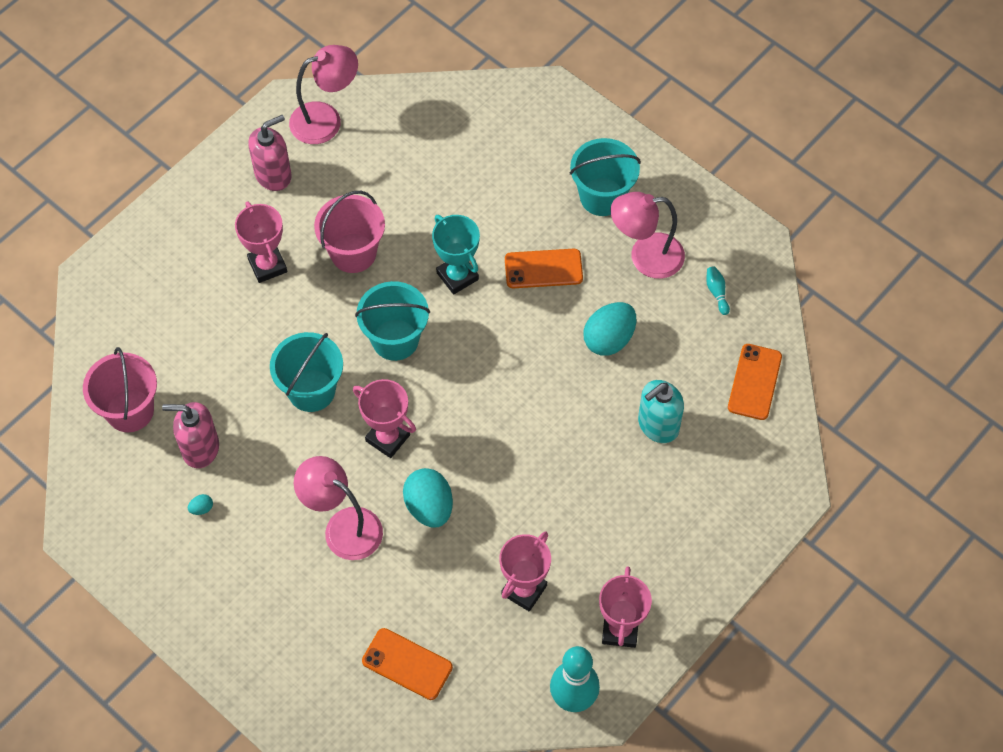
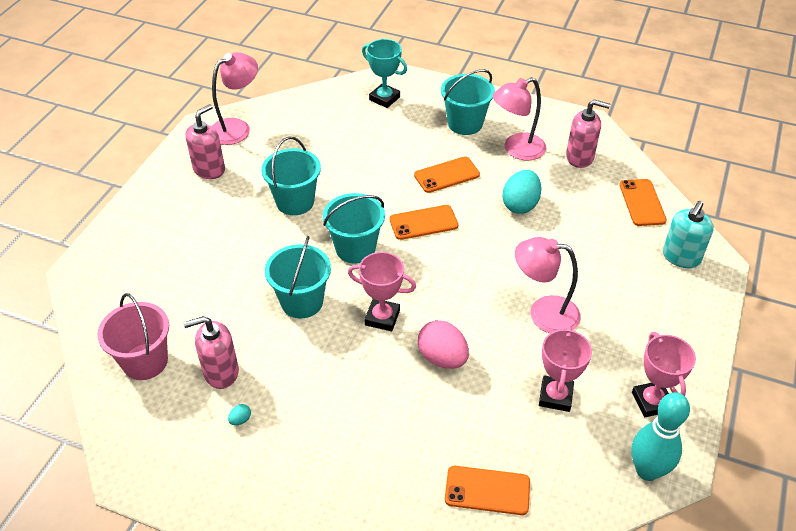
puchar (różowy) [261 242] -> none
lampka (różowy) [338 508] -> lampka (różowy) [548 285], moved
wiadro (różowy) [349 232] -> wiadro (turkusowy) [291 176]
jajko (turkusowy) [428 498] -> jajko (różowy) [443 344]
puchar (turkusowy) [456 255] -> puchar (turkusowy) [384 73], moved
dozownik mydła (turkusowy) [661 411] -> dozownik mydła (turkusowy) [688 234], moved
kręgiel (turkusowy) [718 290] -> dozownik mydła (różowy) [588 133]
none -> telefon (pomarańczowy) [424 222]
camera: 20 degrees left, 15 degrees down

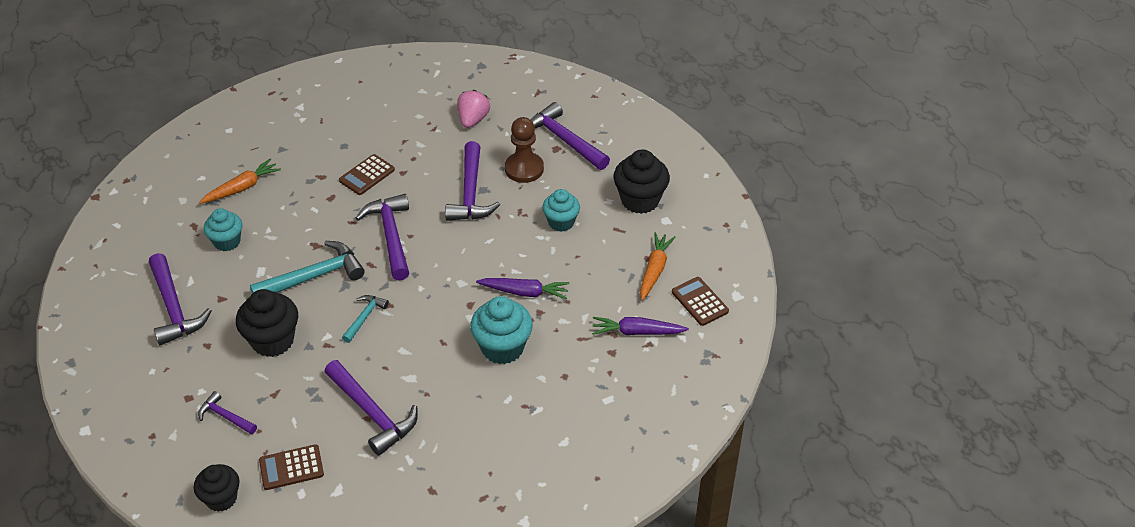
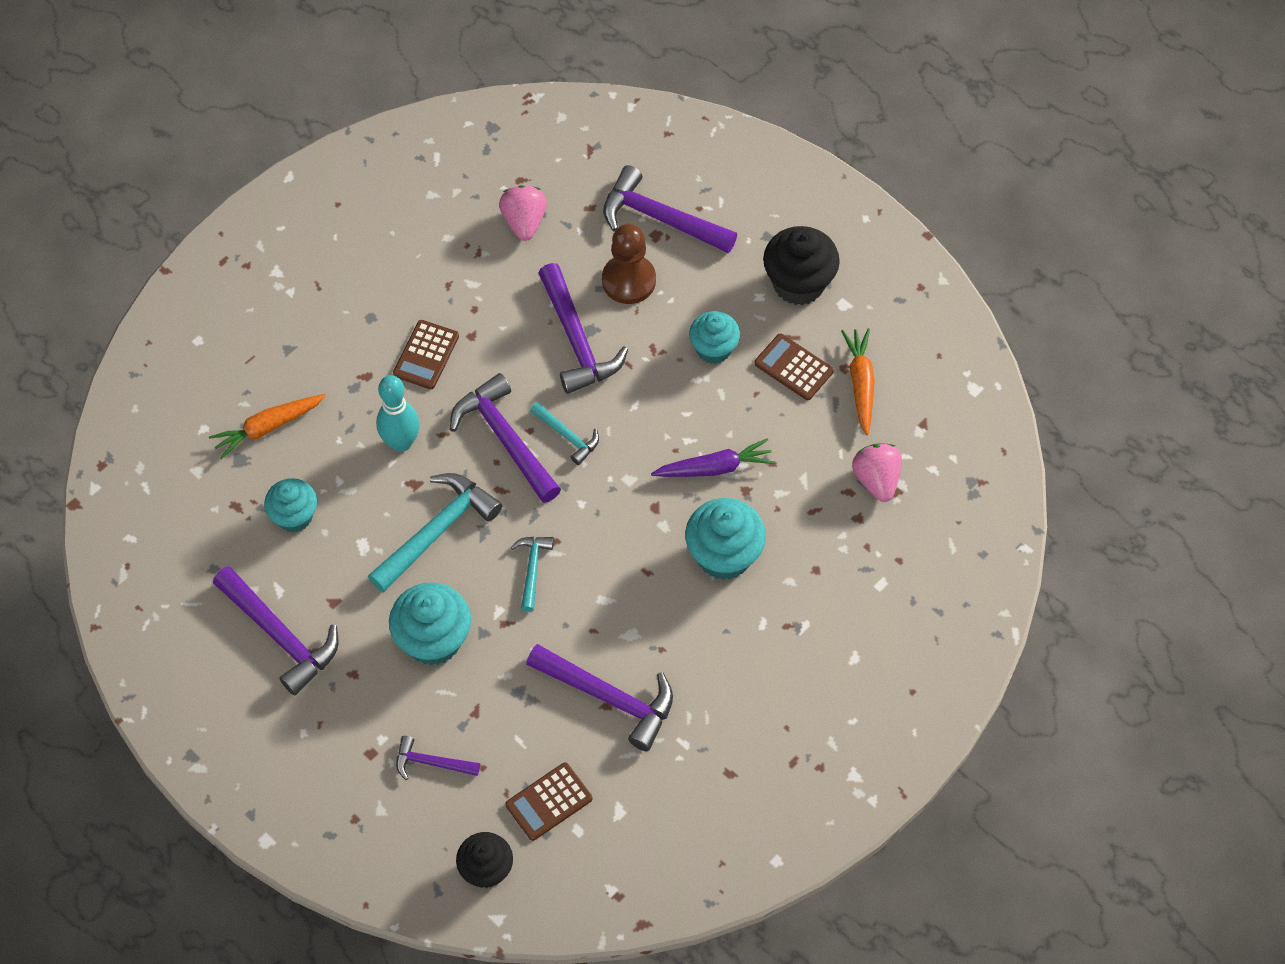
marchewka (pomarańczowy) [240 181] -> marchewka (pomarańczowy) [267 426], 150 degrees counterclockwise
muffinka (czarny) [267 323] -> muffinka (turkusowy) [430 623]
marchewka (fioletowy) [640 326] -> truskawka (różowy) [877 472]
kalkulator (brązowy) [700 301] -> kalkulator (brązowy) [794 366], moved
none -> kręgiel (turkusowy) [398 413]
none -> młotek (turkusowy) [564 433]
camera: 20 degrees left, 15 degrees up

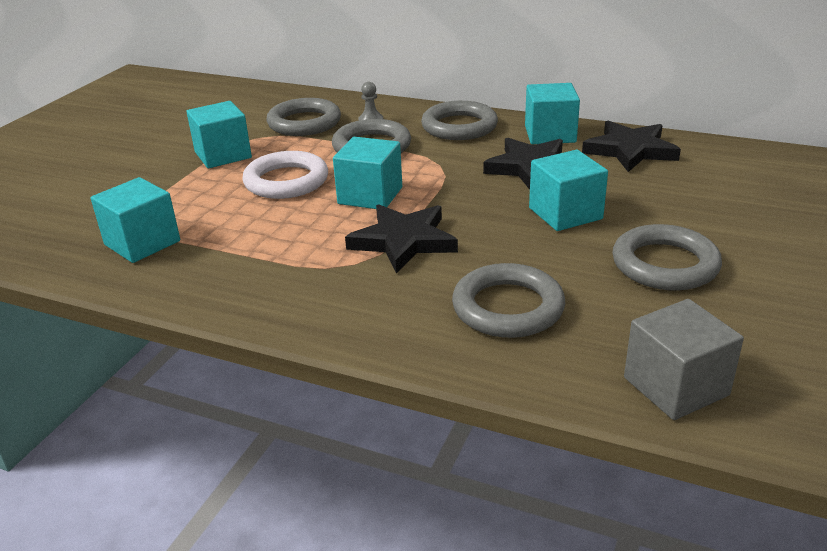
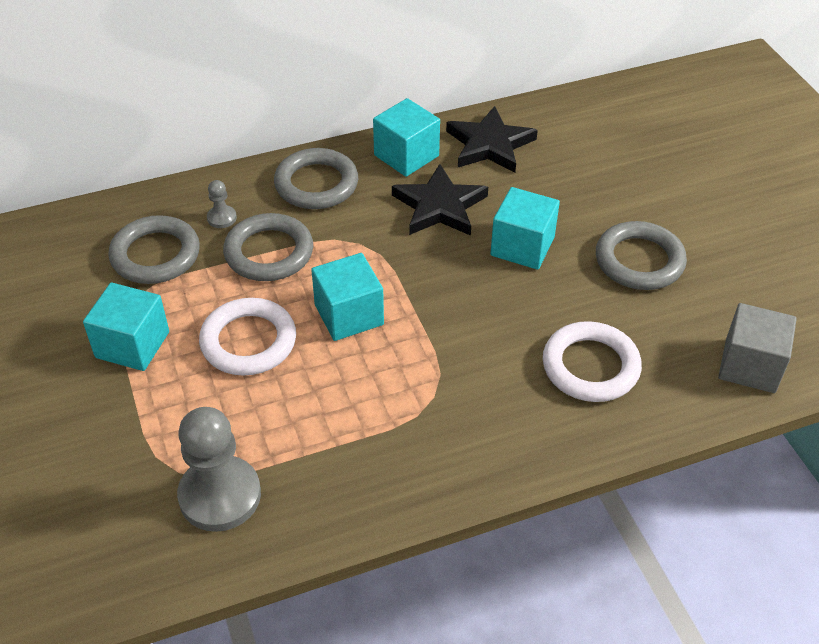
sześcian (turkusowy) [135 220] -> pionek (szary) [219 469]
gwiazda (czarny) [401 239] -> none
pierścień (szary) [508 300] -> pierścień (biały) [592 361]
camera: 45 degrees left, 15 degrees up

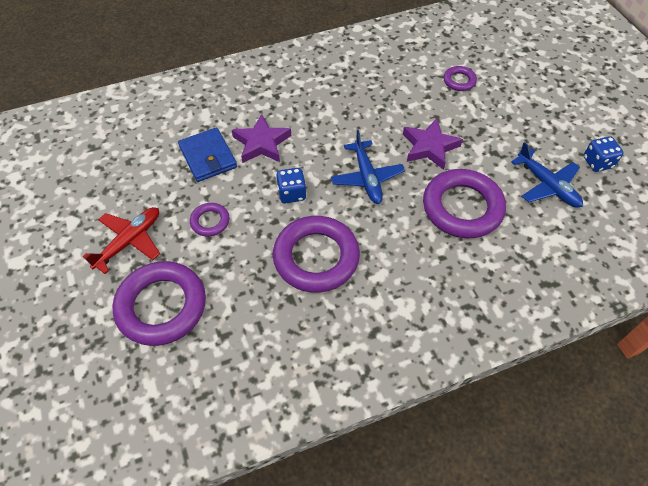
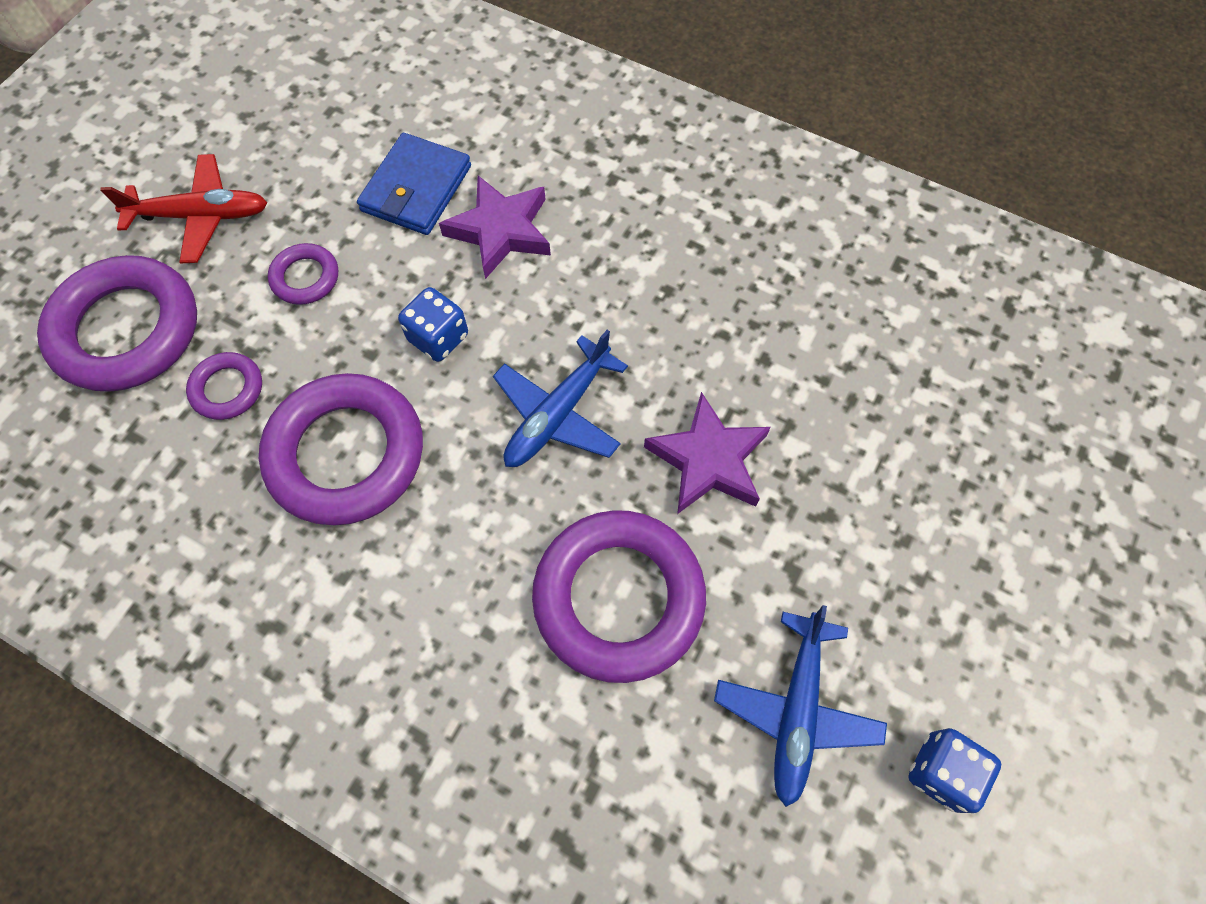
pierścień (fioletowy) [460 78] -> pierścień (fioletowy) [224 386], moved
camera: 50 degrees right, 10 degrees up

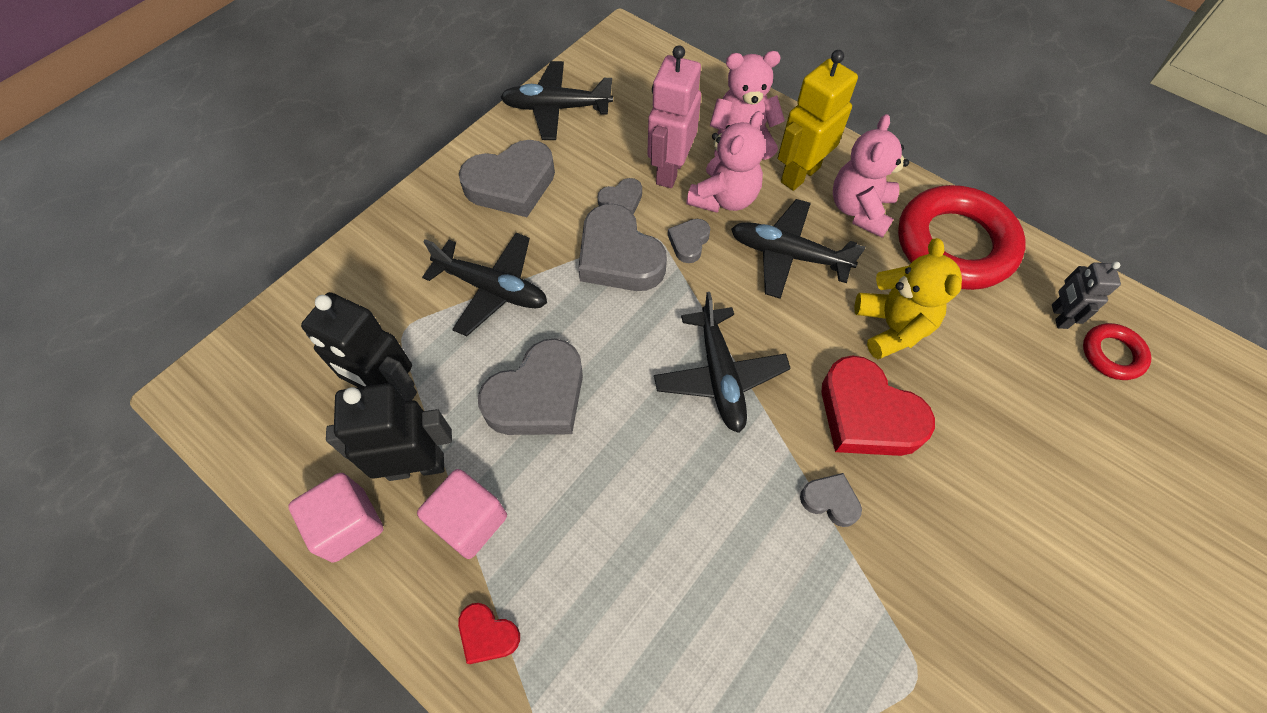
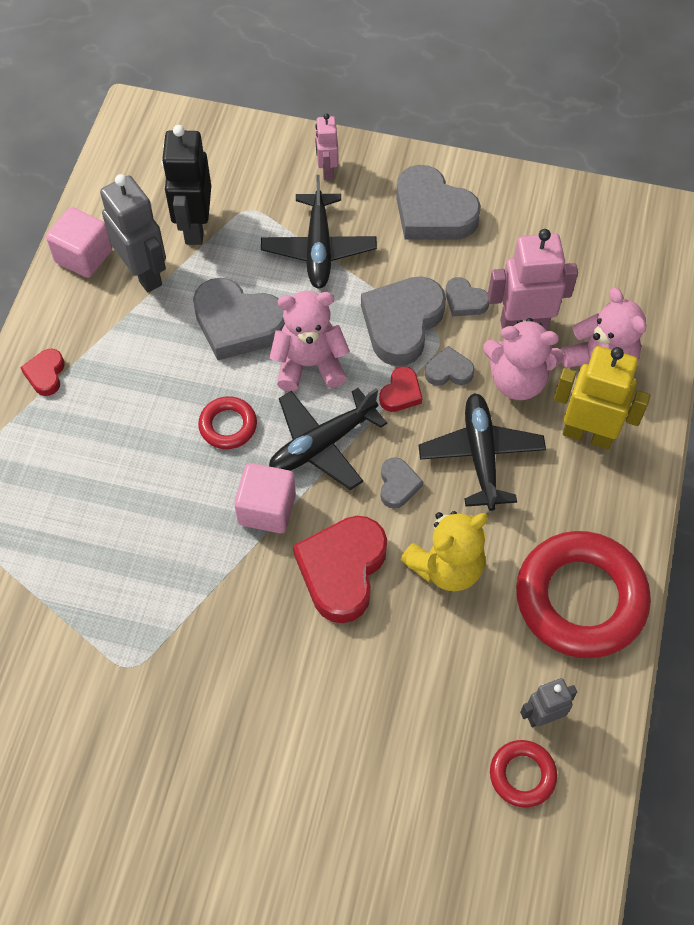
robot (czarny) [389 432] -> robot (szary) [133 233]
sześcian (różowy) [462 514] -> sześcian (różowy) [265 498], moved
samolot (czarny) [557 100] -> none
serce (szary) [831 500] -> serce (szary) [402 483], moved
miś (różowy) [871 176] -> miś (różowy) [309 341], moved
none -> pierścień (czerwony) [227 422]
none -> robot (różowy) [326 146]
none -> serce (czerwony) [401 389]
camera: 65 degrees right, 0 degrees up

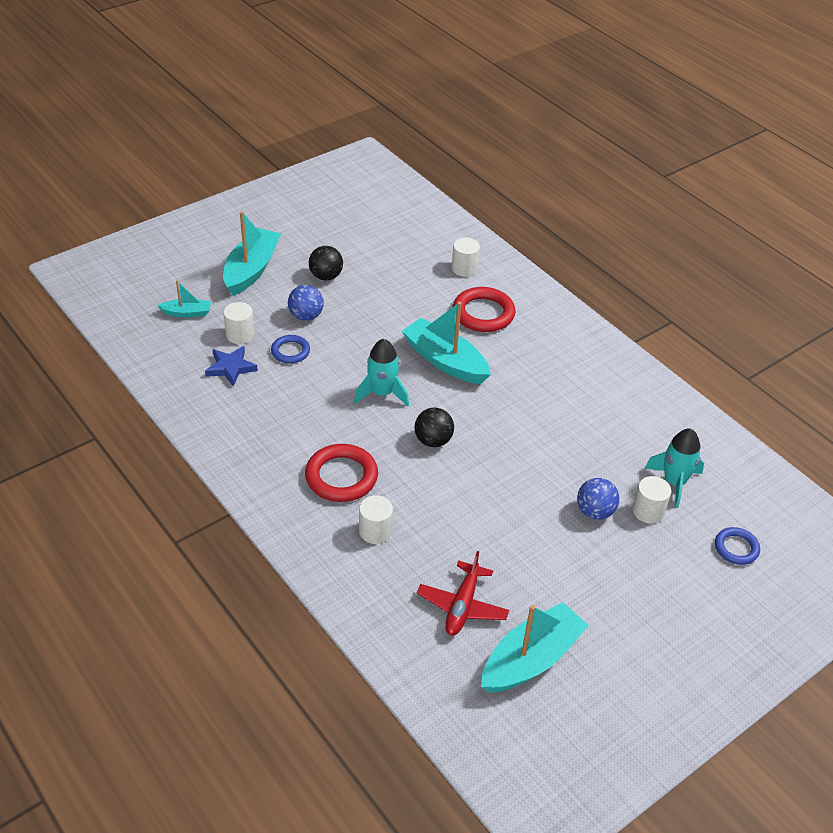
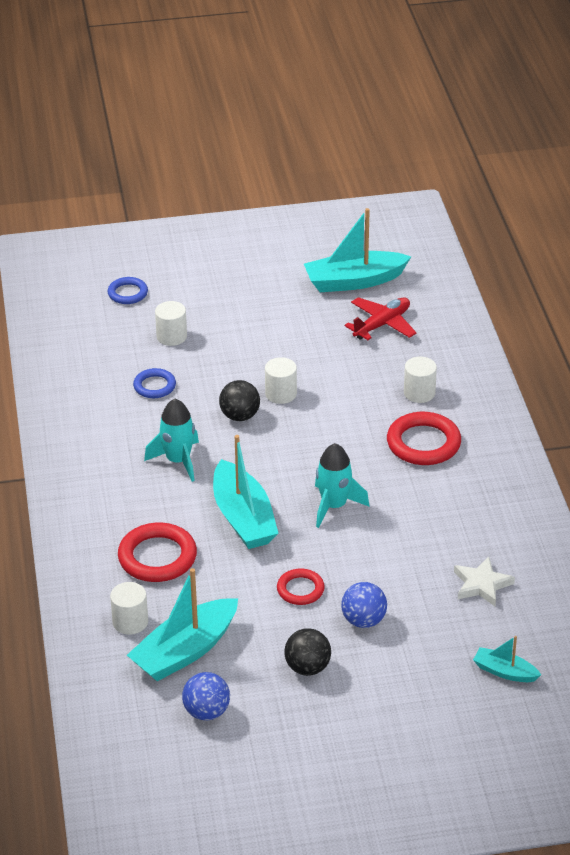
gwiazda (niebieski) [231 366] -> gwiazda (biały) [484 581]
łódka (turkusowy) [252 253] -> łódka (turkusowy) [182 624], moved
walec (biały) [238 323] -> walec (biały) [281 380], moved
pierścień (niebieski) [290 349] -> pierścień (niebieski) [154 383], moved
piłka (czarny) [434 427] -> piłka (czarny) [239 400], moved
piłka (niebieski) [598 499] -> piłka (niebieski) [206 696], moved
rakieta (turkusowy) [674 468] -> rakieta (turkusowy) [171 440], moved
none -> pierścień (czerwony) [301 586]
camera: 150 degrees left, 5 degrees down

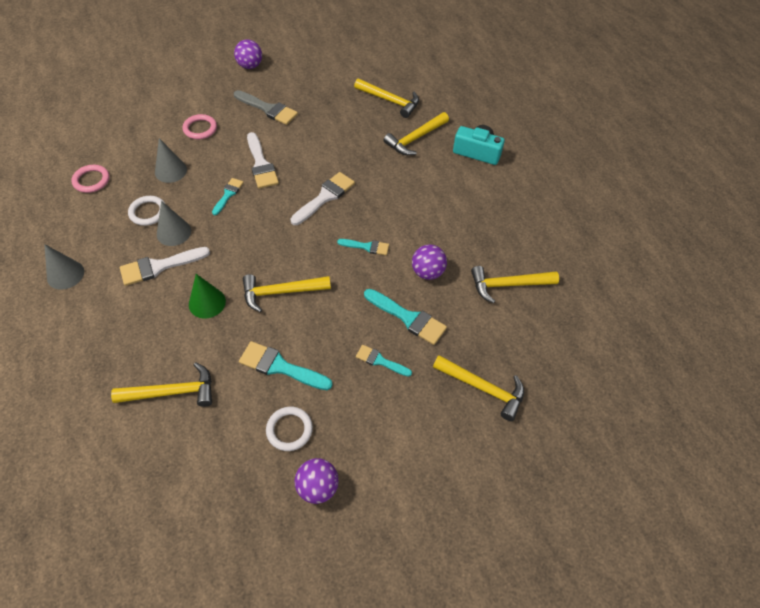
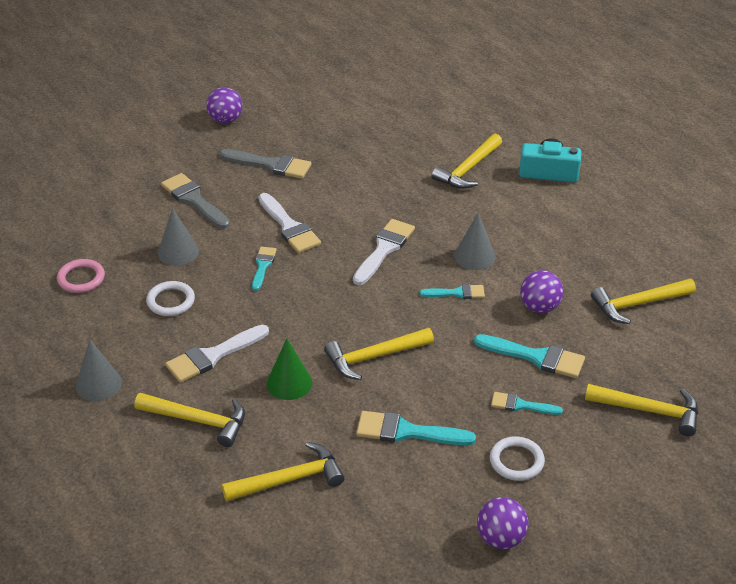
stożek (szary) [174 223] -> stożek (szary) [475 241], moved
pierścień (różowy) [200 126] -> pędzel (szary) [195 201]
pierścień (biały) [289 429] -> pierścień (biały) [517 459], moved
młotek (żółty) [386 98] -> młotek (żółty) [189 420], moved
camera: 10 degrees left, 15 degrees down

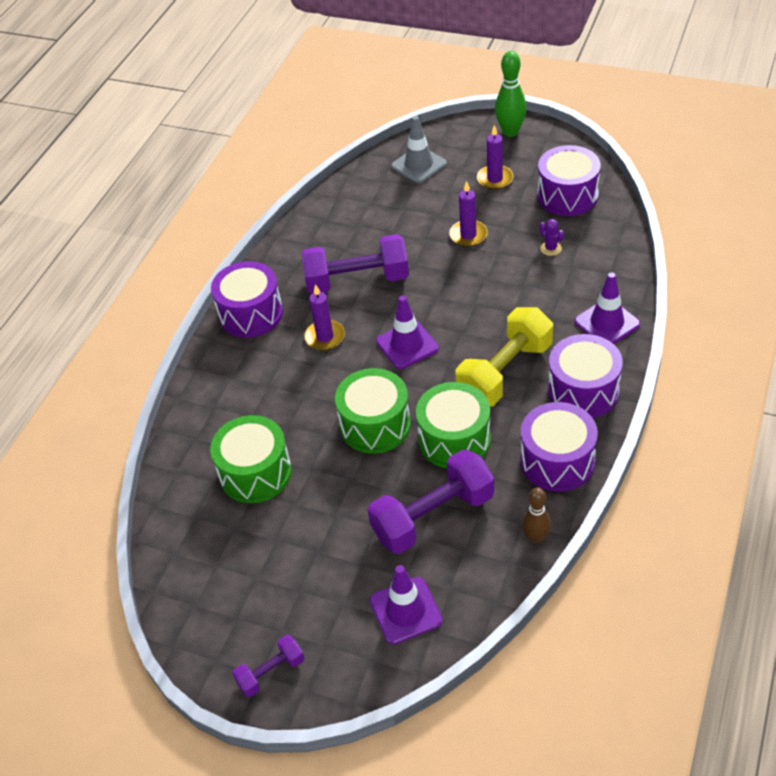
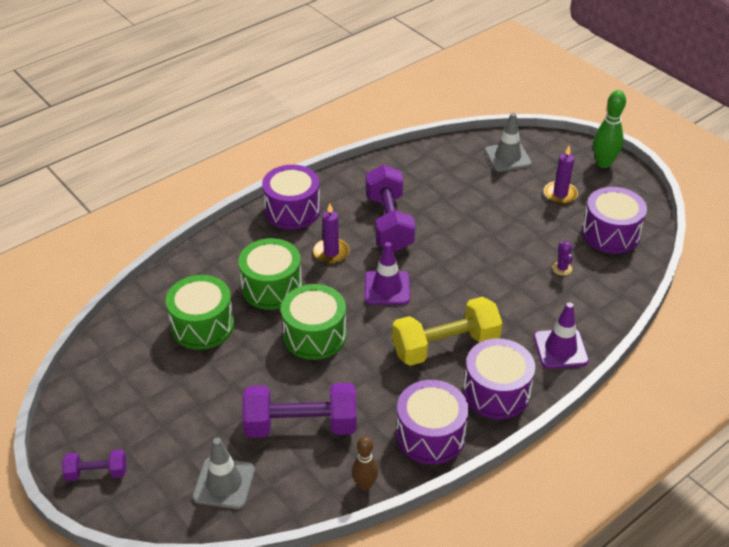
hantel (fioletowy) [355 264] -> hantel (fioletowy) [390 208], 60 degrees clockwise
pachołek (fioletowy) [406 604] -> pachołek (szary) [224 473]
bęben (zielony) [453 425] -> bęben (zielony) [270 274], moved
świeca (fioletowy) [468 214] -> none
camera: 25 degrees right, 5 degrees down

